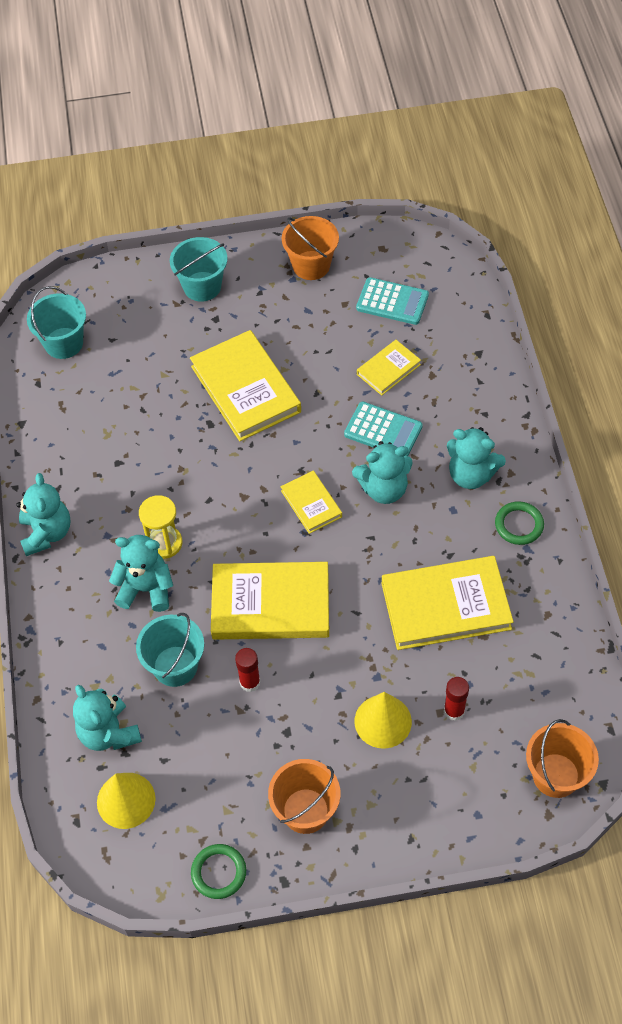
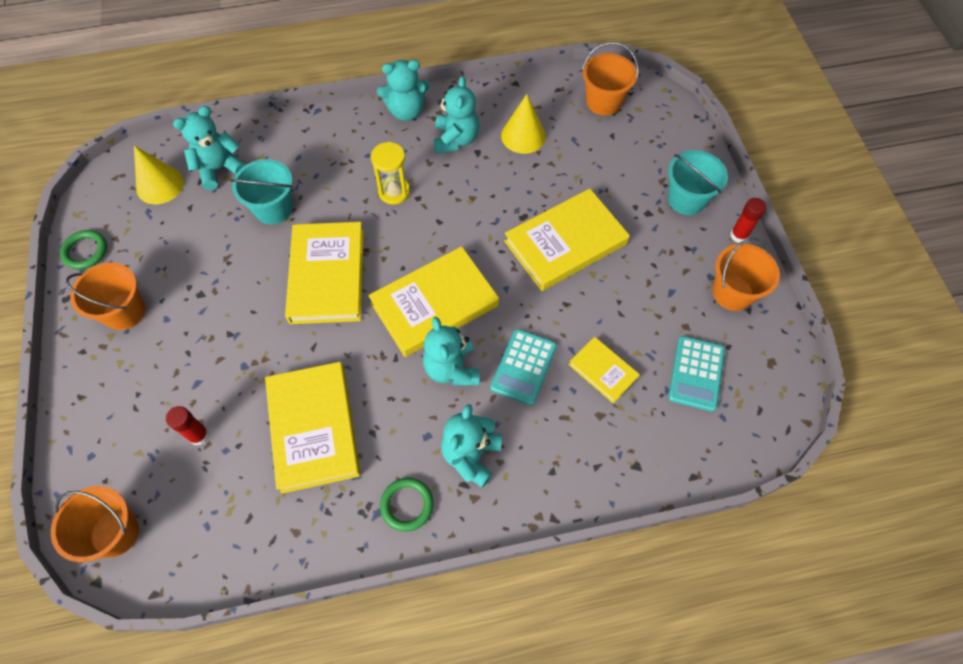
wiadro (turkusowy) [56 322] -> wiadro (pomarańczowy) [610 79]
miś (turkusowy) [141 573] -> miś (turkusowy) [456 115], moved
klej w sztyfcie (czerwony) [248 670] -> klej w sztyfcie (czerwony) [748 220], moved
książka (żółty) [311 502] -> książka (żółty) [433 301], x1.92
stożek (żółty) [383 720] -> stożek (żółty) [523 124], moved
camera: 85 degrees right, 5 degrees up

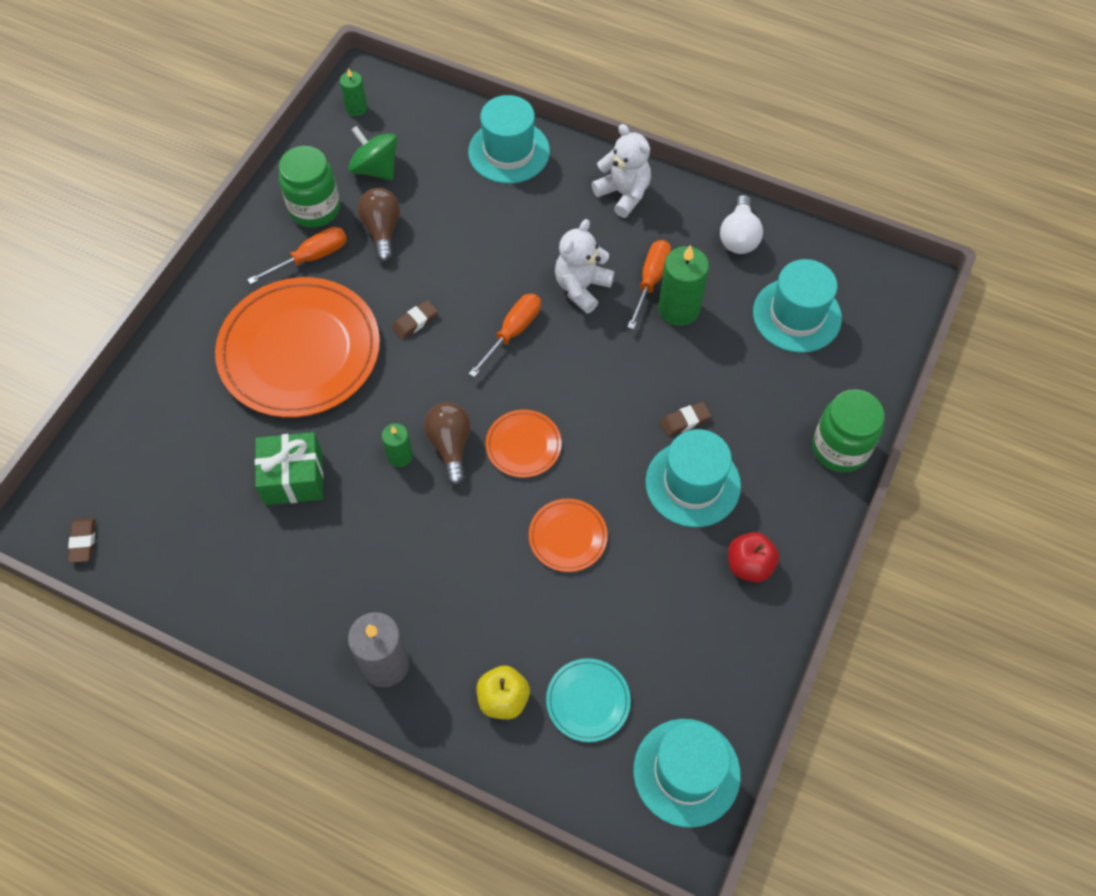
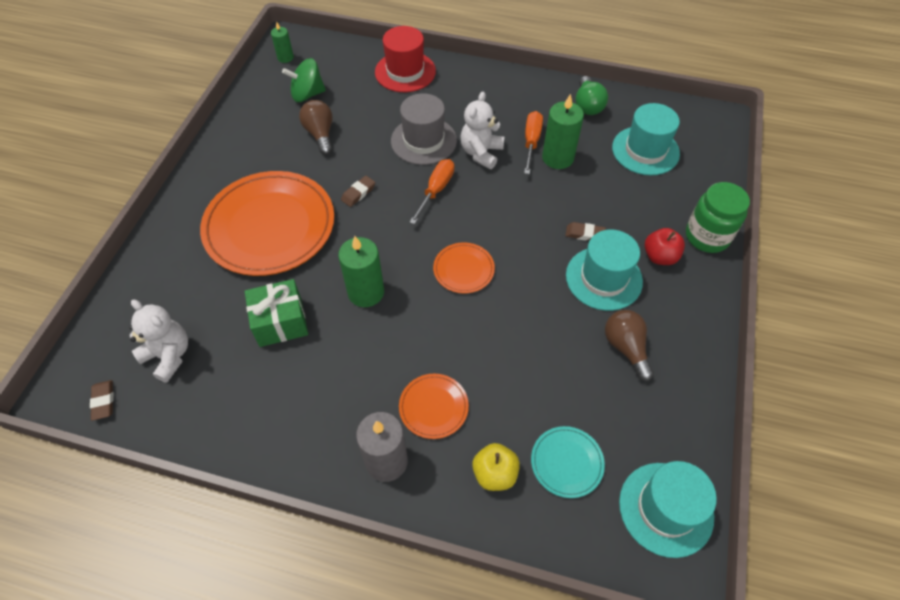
śrubokręt (pomarańczowy) [297 256] -> none
słoik (zielony) [309 187] -> none
bączek (zielony) [372 153] -> bączek (zielony) [304 80], 45 degrees counterclockwise
świeca (zielony) [397 445] -> świeca (zielony) [361 271], x1.75
żarówka (brązowy) [447 444] -> żarówka (brązowy) [629 345], moved
kapelusz (turkusowy) [509 139] -> kapelusz (czerwony) [405 59]
talerz (pomarańczowy) [568 535] -> talerz (pomarańczowy) [434 406], moved
miś (biały) [621 171] -> miś (biały) [158 341], moved
gumka do mazania (brązowy) [685 419] -> gumka do mazania (brązowy) [585 231], 45 degrees clockwise
żarówka (biały) [741 224] -> żarówka (zielony) [592 95]
jabłko (czerwony) [753 557] -> jabłko (czerwony) [665 246], moved
none -> kapelusz (szary) [424 129]
camera: 10 degrees left, 5 degrees down

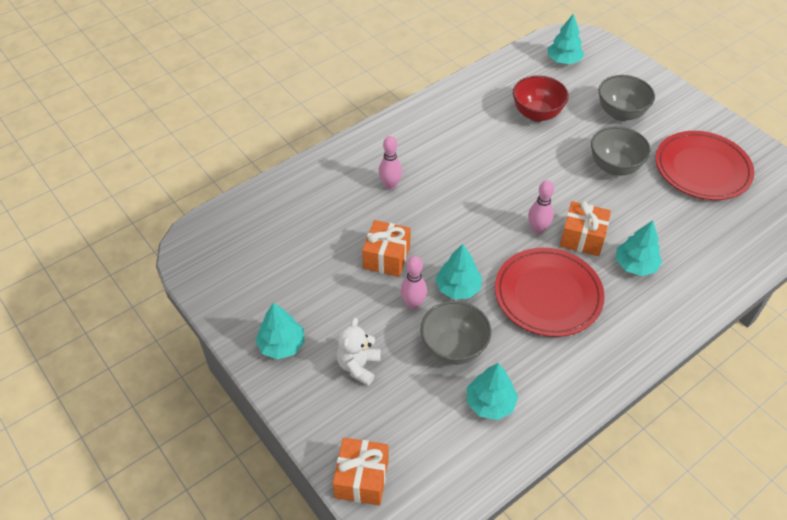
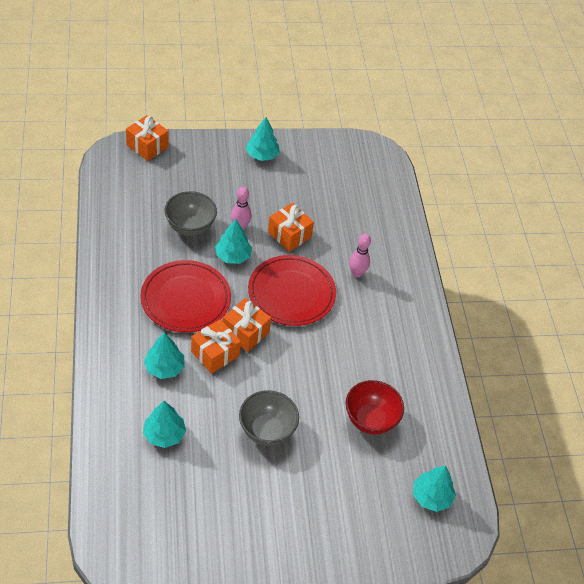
miś (biały) [359 352] -> none
drzewko (turkusowy) [492 391] -> drzewko (turkusowy) [164 424], moved
kręgiel (różowy) [541 207] -> prezent (pomarańczowy) [247 325]
miska (szary) [626 98] -> none
talerz (czerwony) [705 165] -> talerz (czerwony) [292 290], moved
camera: 115 degrees right, 0 degrees up

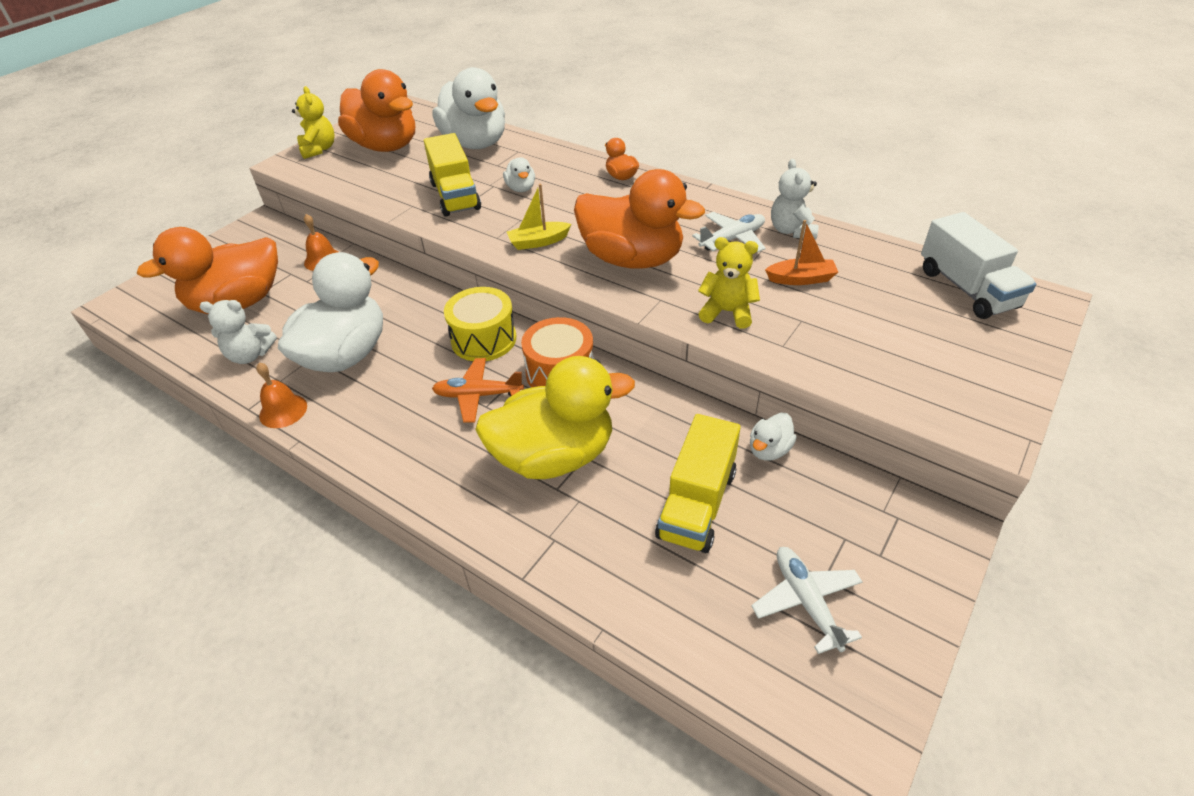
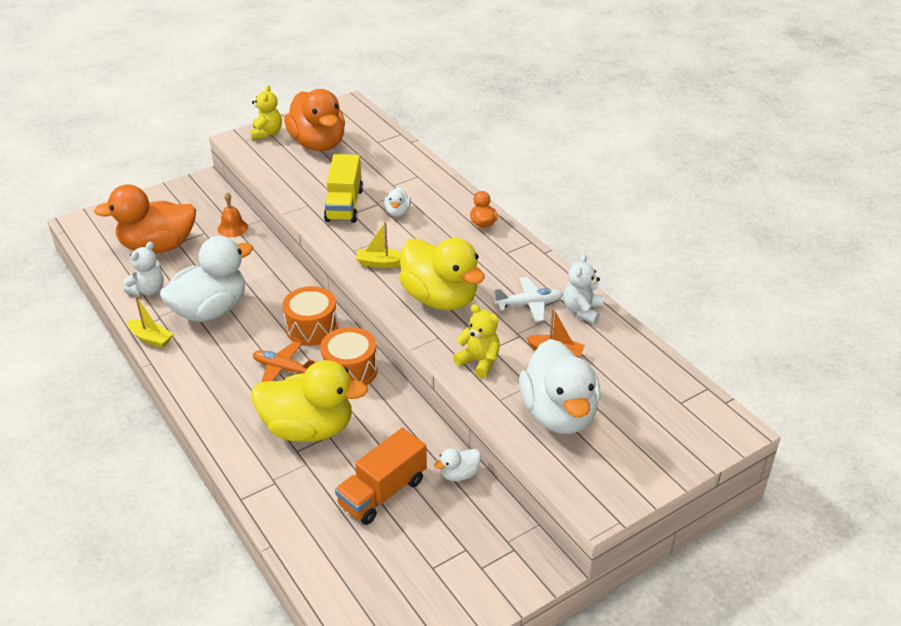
miś (biały) [238 332] -> miś (biały) [143 269], 75 degrees counterclockwise
dzwonek (pomarańczowy) [281 395] -> łódka (żółty) [150 322]
kaczka (biały) [468 108] -> kaczka (biały) [559 386], moved
bęben (żółty) [480 324] -> bęben (pomarańczowy) [310 316]
kaczka (pomarańczowy) [639 219] -> kaczka (żółty) [442 274]
ciężarówka (żółty) [698 483] -> ciężarówka (pomarańczowy) [381 476]
samolot (biały) [807 600] -> none
ciężarówka (biały) [979 265] -> none
camera: 20 degrees right, 5 degrees down

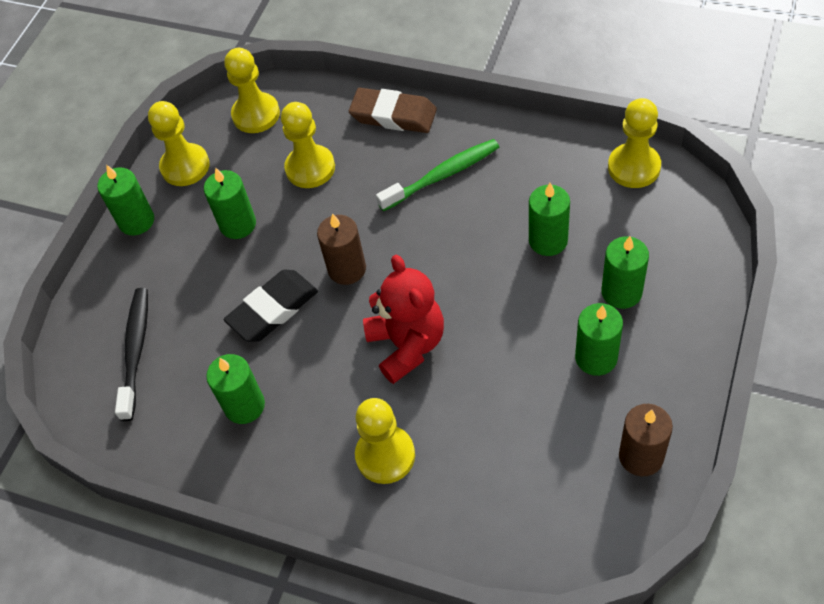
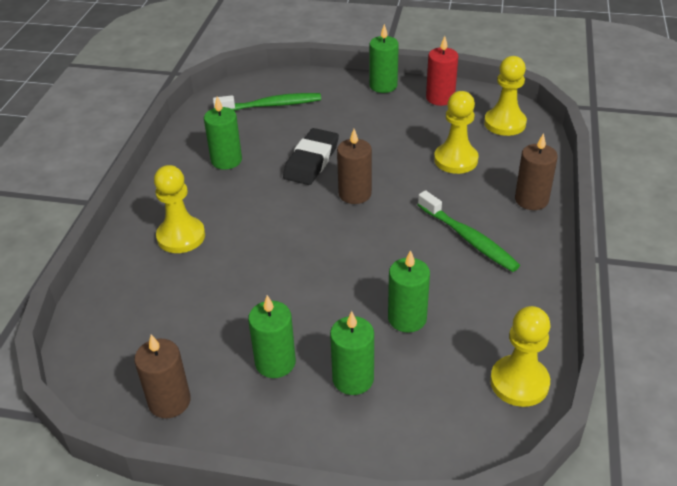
szczoteczka do zębów (czarny) [131 354] -> szczoteczka do zębów (zielony) [267 102]
pionek (żółty) [179 143] -> świeca (czerwony) [442 71]
świeca (zielony) [230 203] -> none
gumka do mazania (czarny) [271 306] -> gumka do mazania (czarny) [311 156], 75 degrees clockwise
gumka do mazania (brązowy) [393 110] -> świeca (brązowy) [536 171]
miś (czerwony) [403 319] -> none
camera: 75 degrees right, 15 degrees down

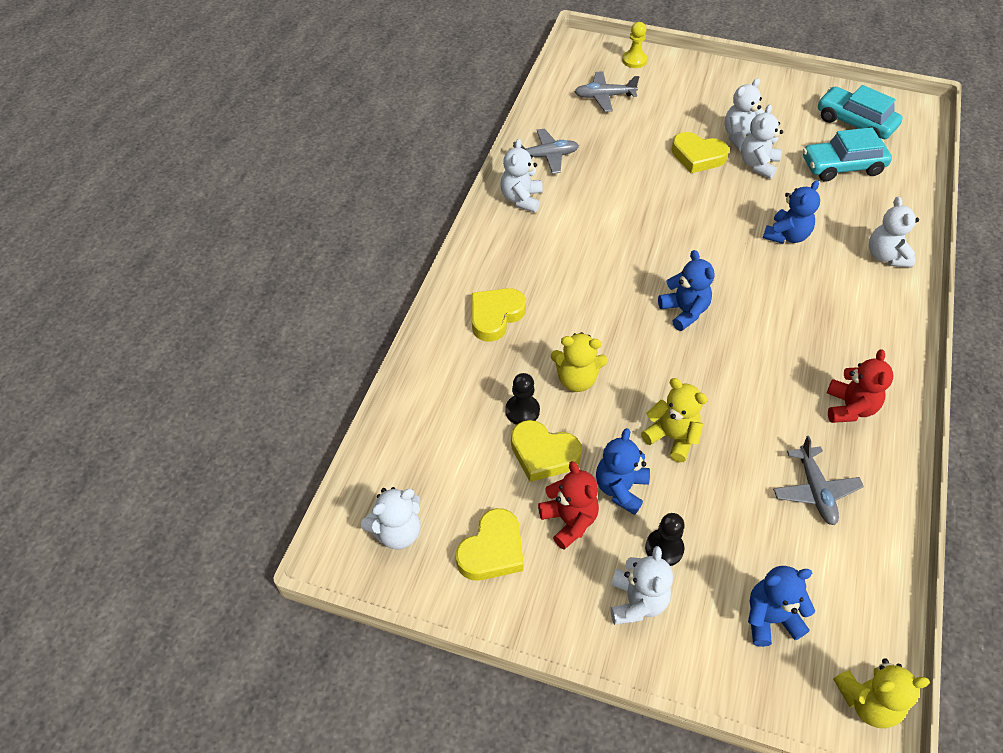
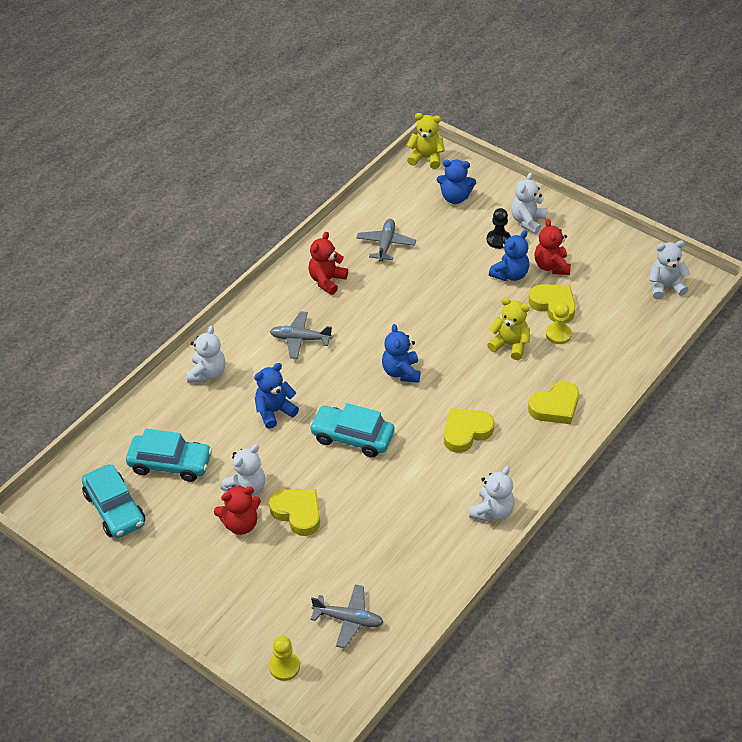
serce (żółty) [490 544] -> serce (żółty) [469 431], moved
pionek (czarny) [522 399] -> pionek (żółty) [559 323]
samolot (szary) [546 151] -> samolot (szary) [301 335], moved
miś (żółty) [674 420] -> none
miś (biały) [745 114] -> miś (czerwony) [237 510]
none -> samochód (turkusowy) [351 430]
camera: 160 degrees left, 5 degrees down

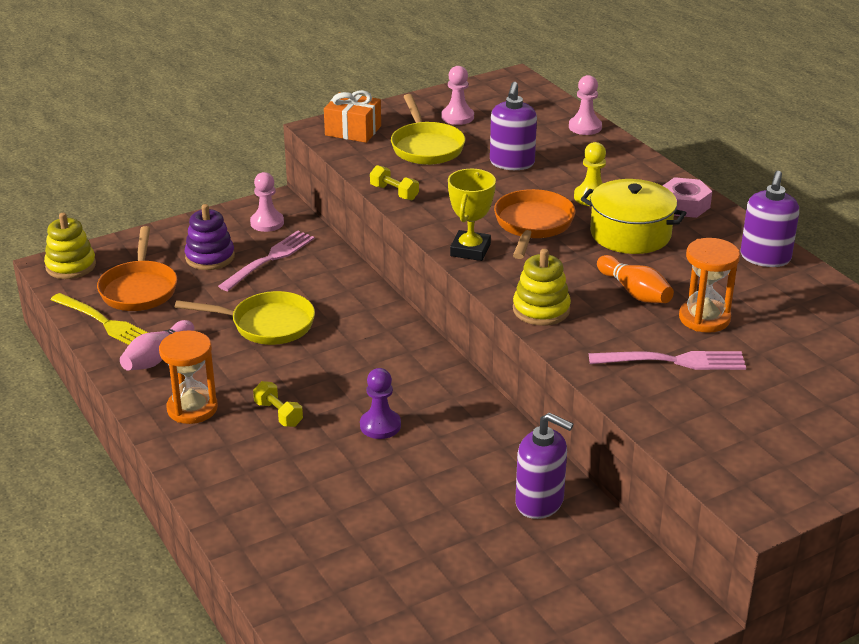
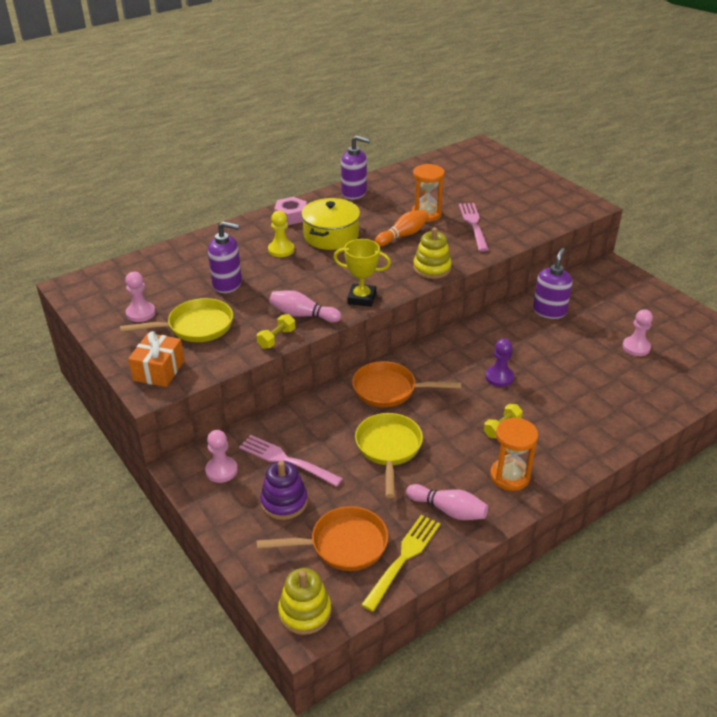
patelnia (pomarańczowy) [535 224] -> patelnia (pomarańczowy) [406 384], moved
pionek (różowy) [585 105] -> pionek (różowy) [637 332], moved
none -> kręgiel (różowy) [305 306]
camera: 95 degrees left, 5 degrees up

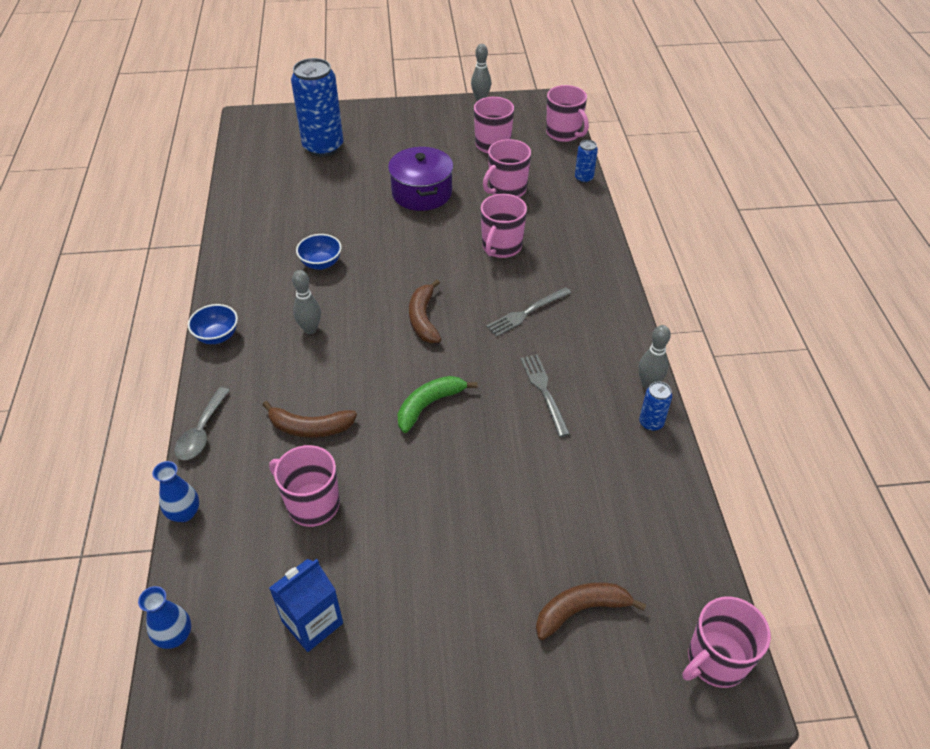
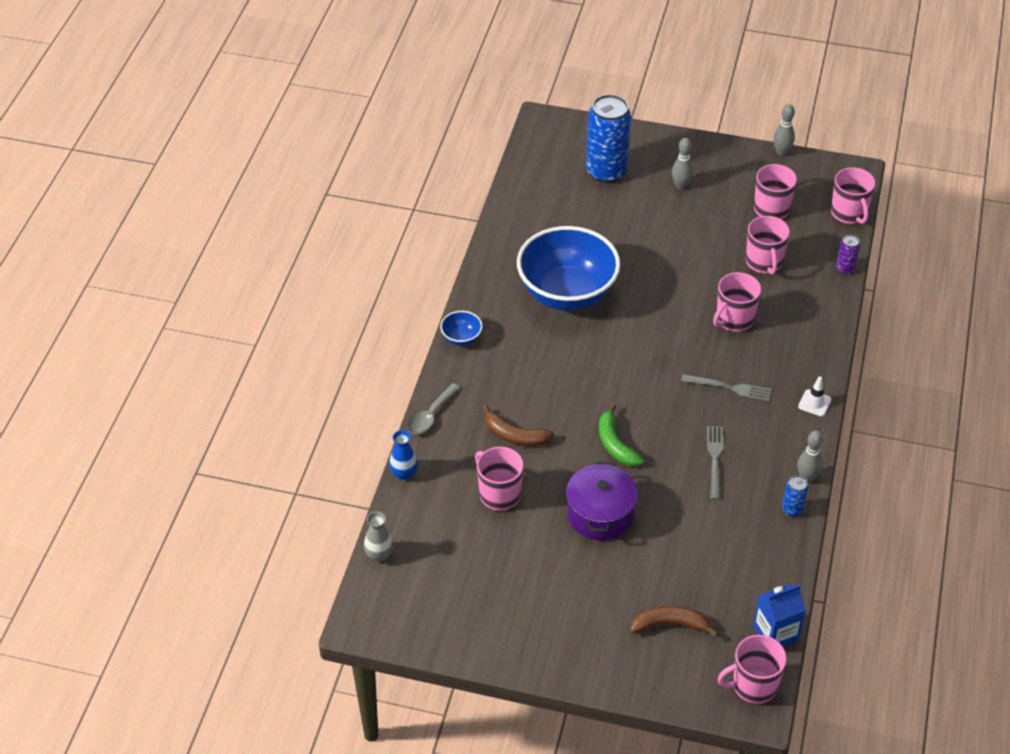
wazon (niebieski) [164 617] -> wazon (szary) [379 537]
karton mleka (niebieski) [306 605] -> karton mleka (niebieski) [779 615], moved
kręgiel (szary) [306 302] -> kręgiel (szary) [682 164], moved
miska (niebieski) [319 252] -> miska (niebieski) [568 268], x2.49
garnek (fioletowy) [420 179] -> garnek (fioletowy) [602 500], moved
banan (zielony) [437 404] -> banan (zielony) [621 435], 90 degrees counterclockwise
banan (brązowy) [425 311] -> none
kubek (różowy) [507 168] -> kubek (różowy) [768 245], 75 degrees counterclockwise
widelec (szary) [528 312] -> widelec (szary) [726 387], 150 degrees counterclockwise
puszka (niebieski) [586 161] -> puszka (fioletowy) [848 254]
none -> pachołek (biały) [814 396]
camera: 20 degrees right, 0 degrees up

